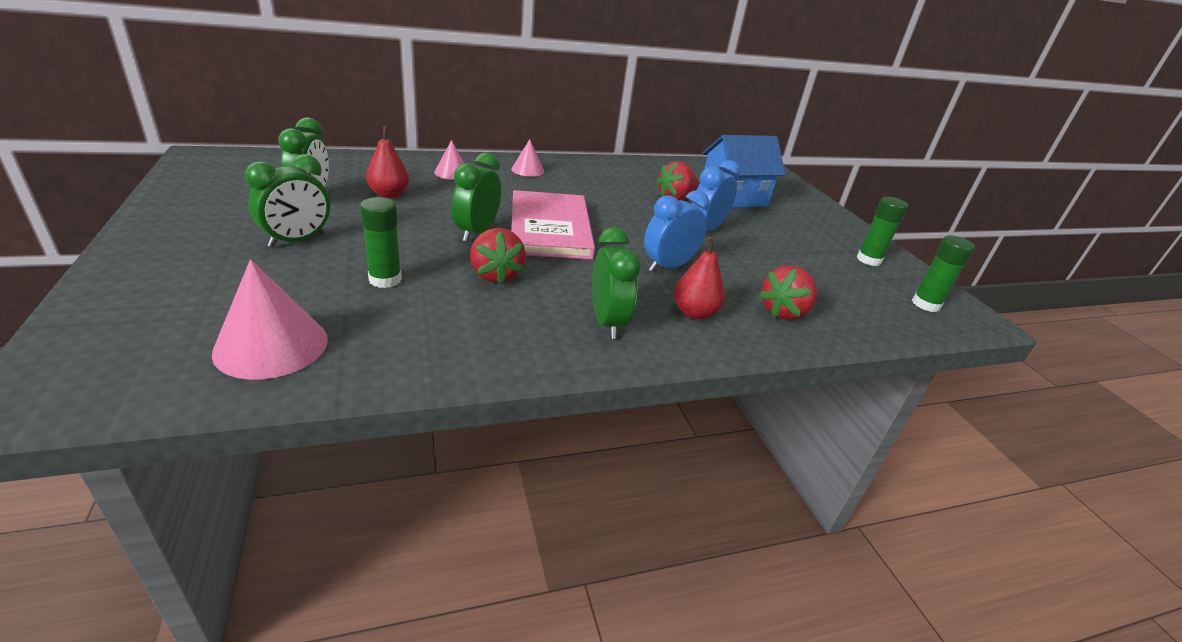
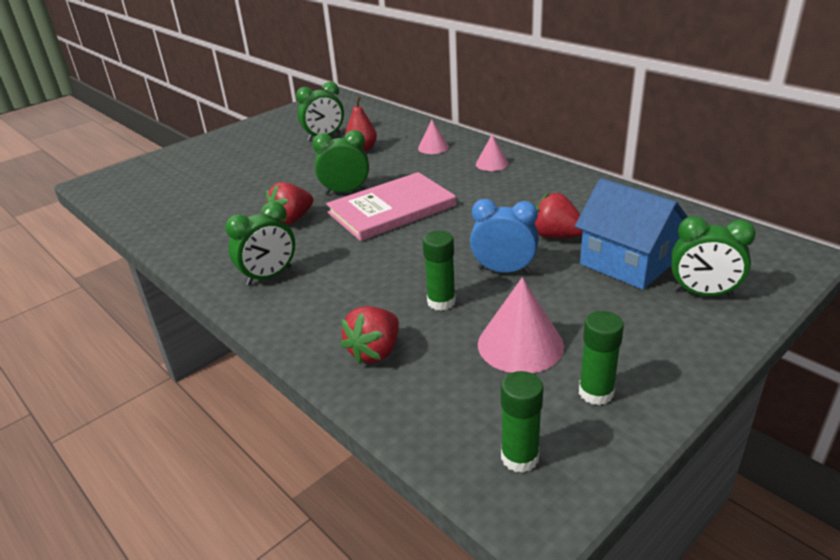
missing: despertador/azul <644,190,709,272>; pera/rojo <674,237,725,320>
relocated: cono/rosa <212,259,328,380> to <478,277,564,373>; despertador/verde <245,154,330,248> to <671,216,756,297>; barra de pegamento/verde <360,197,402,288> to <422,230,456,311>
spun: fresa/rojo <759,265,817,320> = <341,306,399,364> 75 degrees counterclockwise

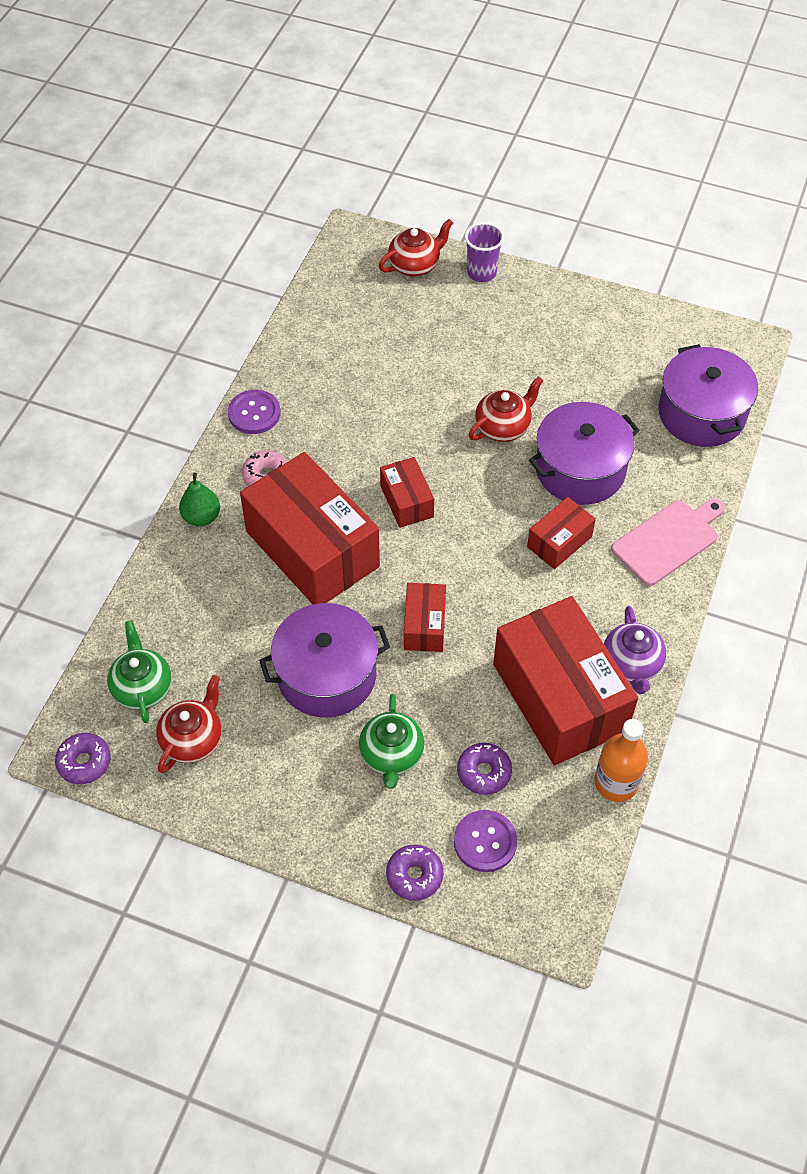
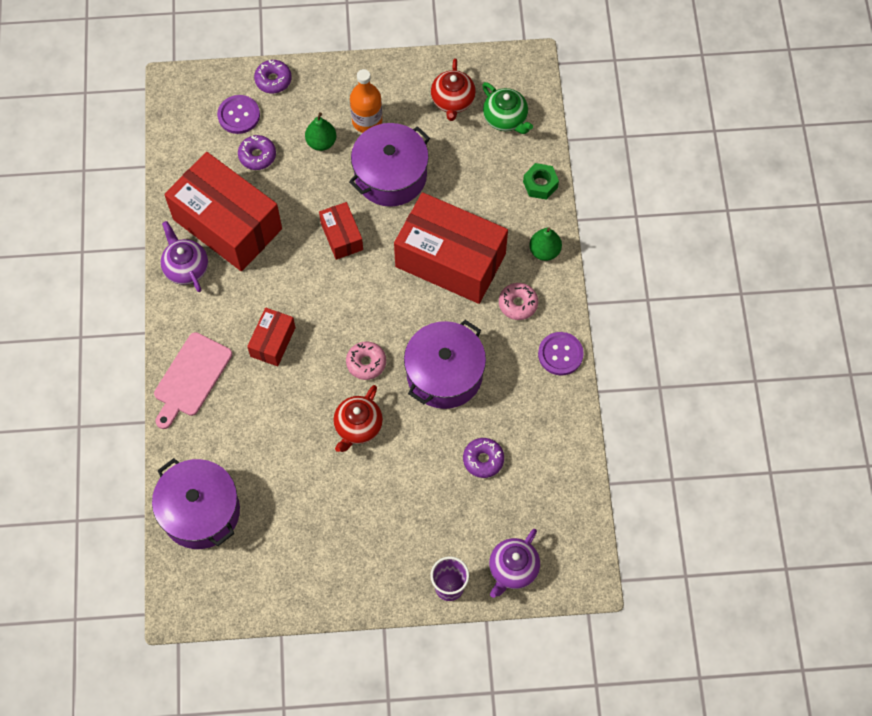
missing: caja/rojo <380,457,434,528>
appeared: rosquilla/rosa <346,341,386,380>; tuerca/verde <523,163,559,200>
relocated: rosquilla/morado <55,733,111,784> to <463,438,504,478>; olla/morado <529,402,640,505> to <404,320,486,409>; botella/naranja <595,719,648,802> to <350,69,382,133>
exchanged: tetera/verde <359,694,424,789> to pera/verde <305,112,336,151>
colour: tetera/rojo <379,219,453,276> to tetera/morado <489,529,540,598>

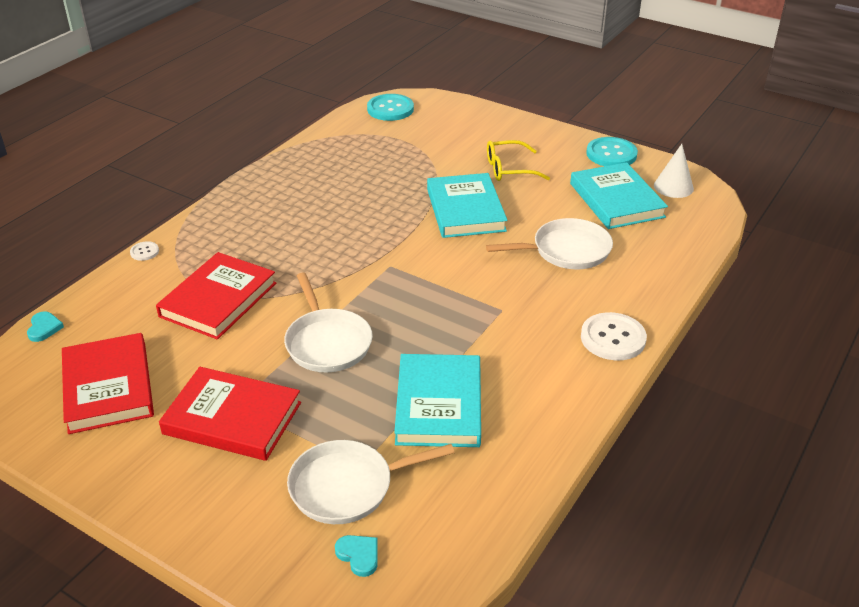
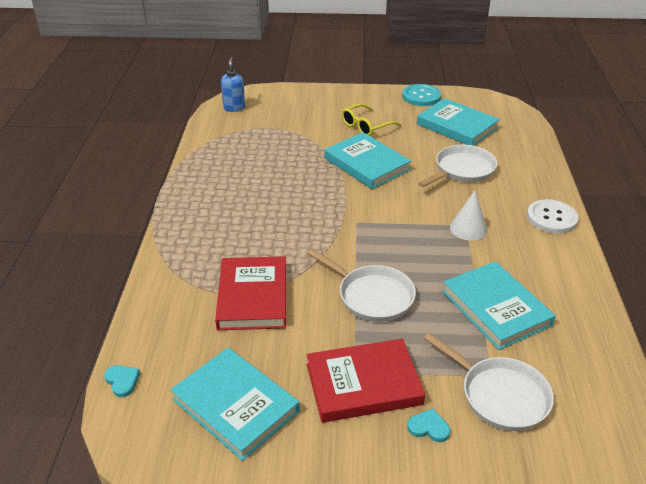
missing: botón/blanco <130,241,159,261>
relocated: corazón/turquesa <335,535,378,577> to <407,409,450,442>; cono/blanco <654,144,694,198> to <450,191,488,241>
exchanged: botón/turquesa <367,94,414,121> to dispensador de jabón/azul <221,57,245,112>
colour: libro/rojo <62,333,154,434> to libro/turquesa <170,348,300,461>
spun: sartén/blanco <287,440,455,524> = <424,333,554,431> 90 degrees counterclockwise

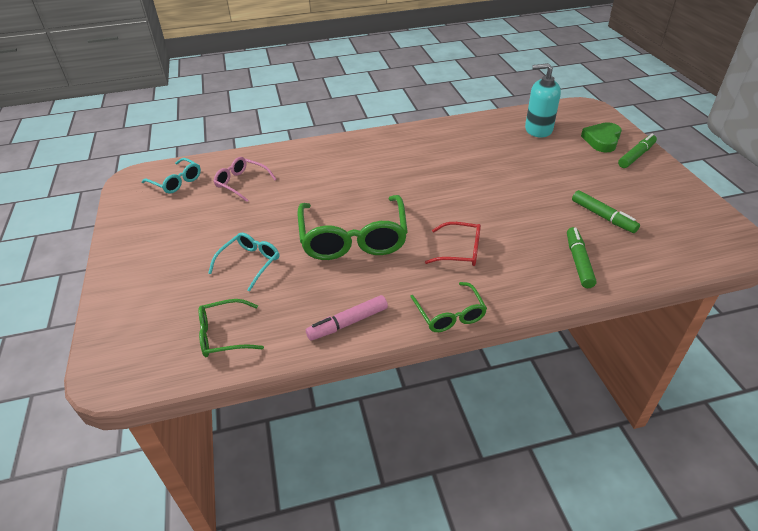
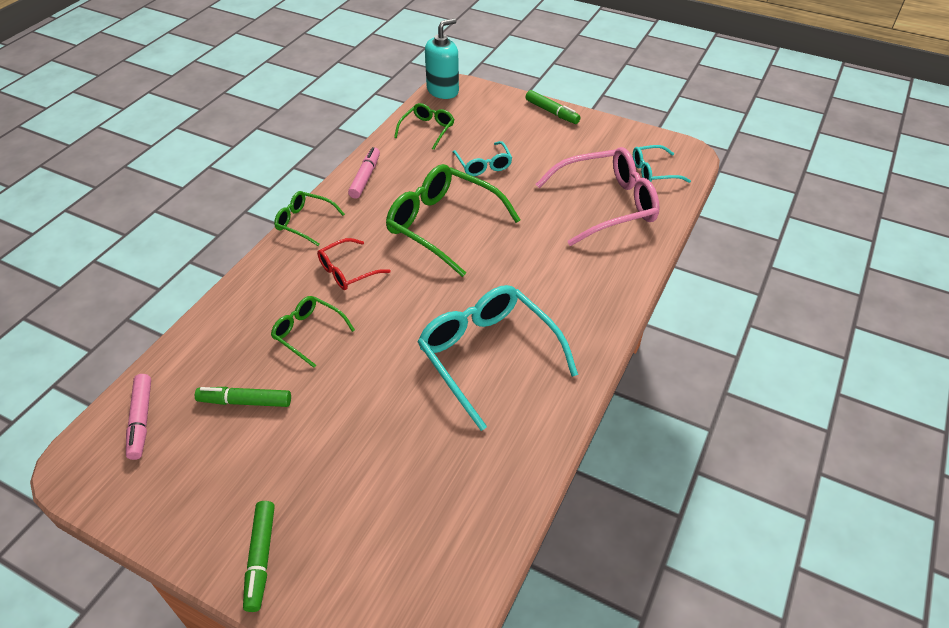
missing: corazón/verde <581,122,622,152>
appeared: rotulador/rosa <126,374,151,460>; gafas/verde <271,296,355,368>; gafas/turquesa <417,285,578,431>
relocated: dispensador de jabón/turquesa <525,63,561,137> to <425,18,459,99>; rotulador/verde <567,227,597,288> to <526,90,581,124>
size: gafas/rosa <213,157,276,202> = <536,147,660,246> x1.90

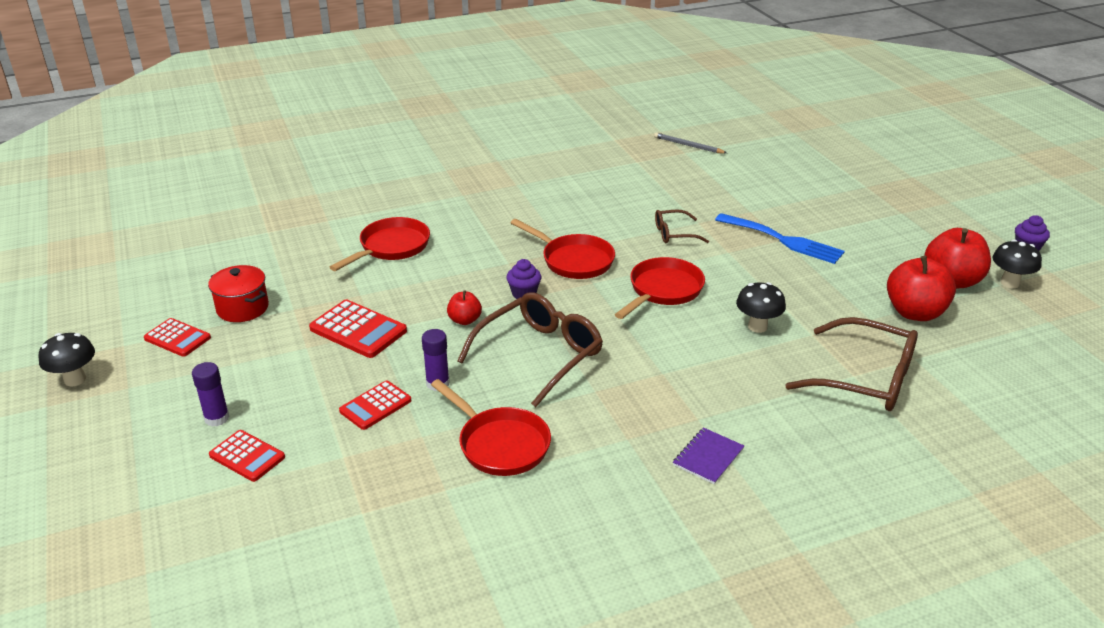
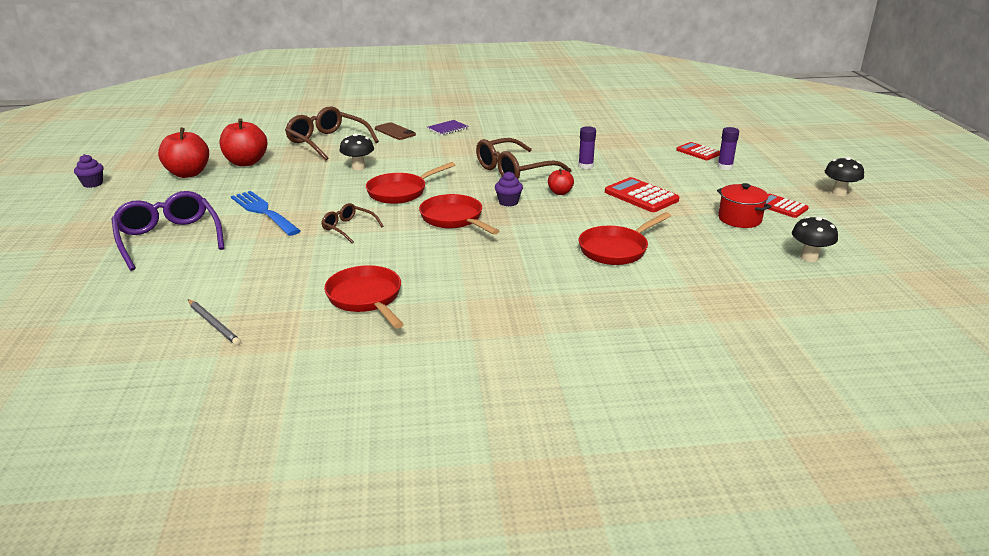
missing: calculadora/rojo <339,380,411,430>
appeared: gafas/morado <111,191,224,271>; móvil/marrón <375,122,416,140>
relocated: sartén/rojo <431,379,551,476> to <324,265,404,329>; seta/negro <992,240,1042,288> to <792,216,838,262>
spun: gafas/marrón <655,210,709,243> = <321,203,384,243> 150 degrees counterclockwise

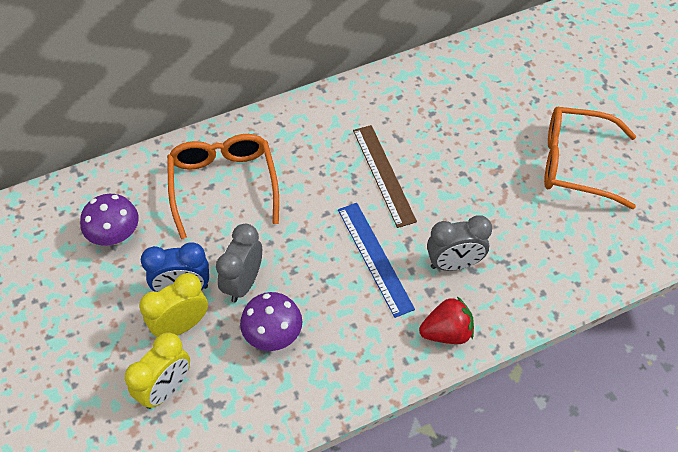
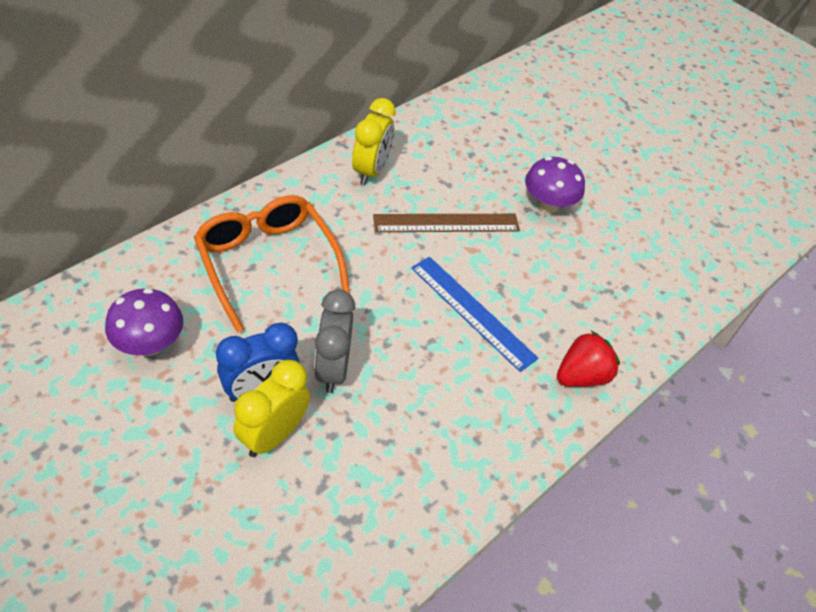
missing: despertador/gris <427,216,492,271>; gafas/naranja <544,107,636,209>
relocated: despertador/amarillo <125,333,190,409> to <352,98,396,185>; seta/morado <240,292,302,351> to <525,157,585,213>
spun: regla/marrón <353,125,417,228> = <373,214,520,232> 60 degrees counterclockwise

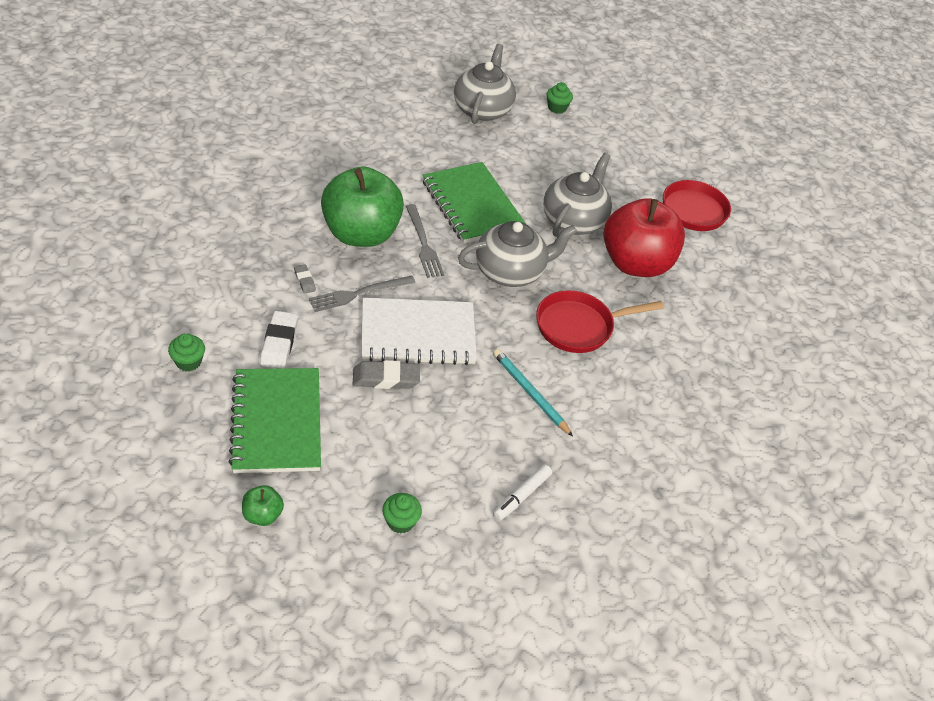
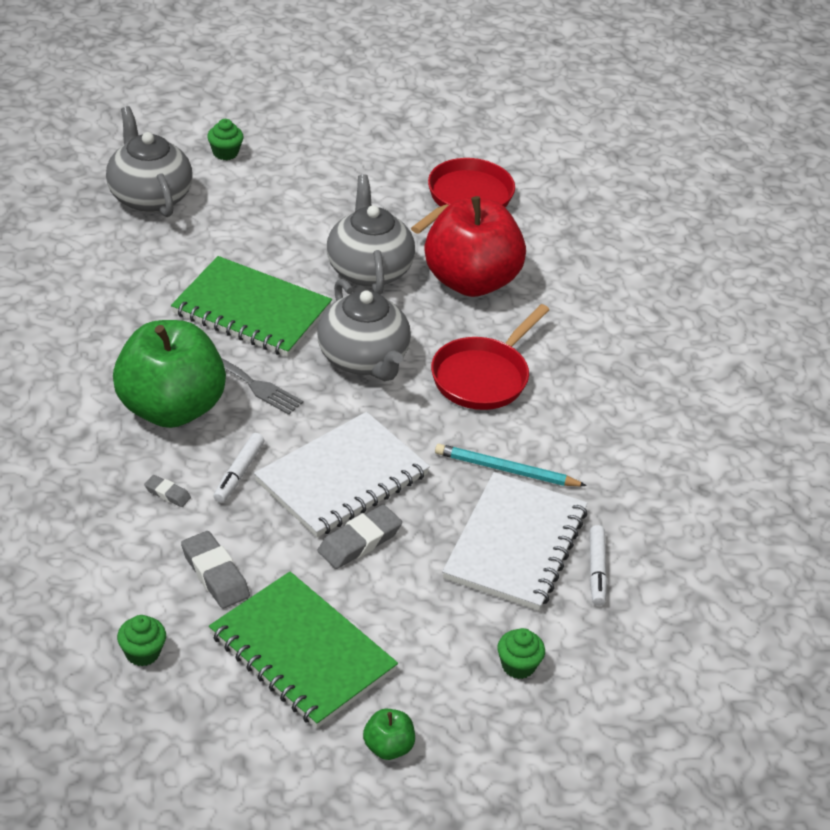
appeared: cuaderno/blanco <442,472,588,611>
exchanged: tenedor/gris <309,275,416,312> to rotulador/blanco <213,433,264,503>
colour: goma de borrar/blanco <260,311,298,369> to goma de borrar/gris <181,531,250,608>
spun: tetera/gris <458,221,577,287> = <317,279,411,381> 120 degrees clockwise

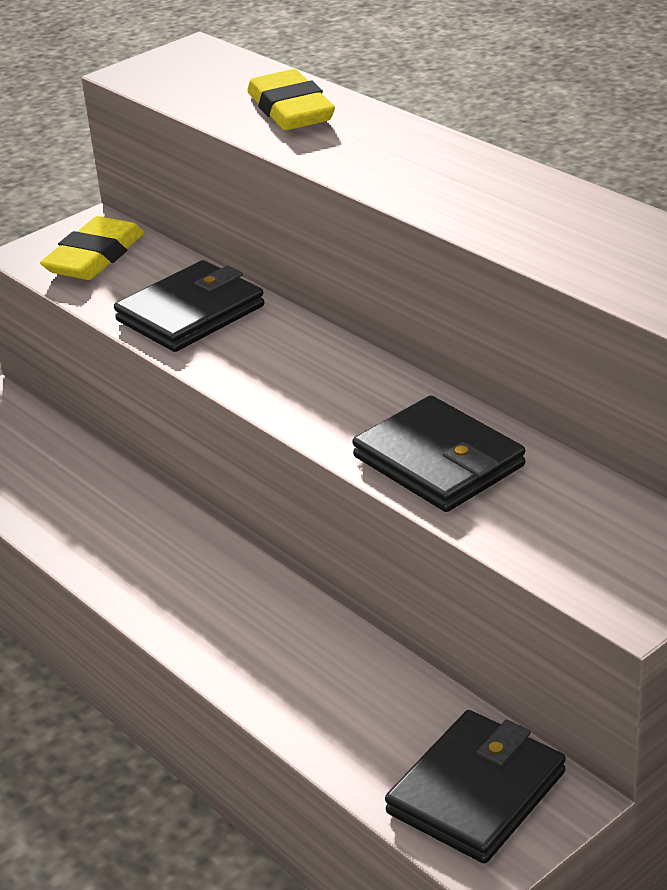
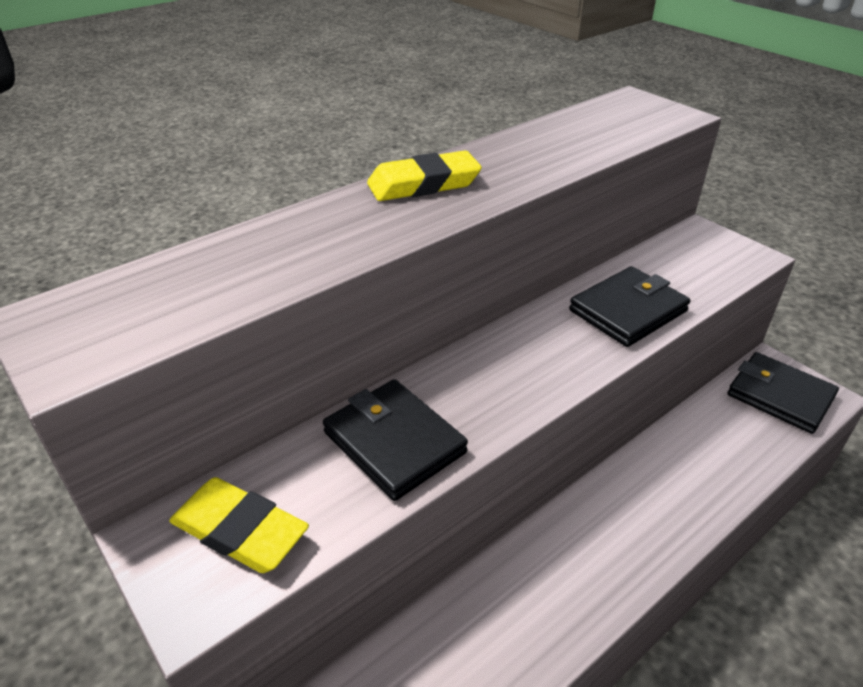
relocated: goma de borrar/amarillo <247,69,335,130> to <367,150,482,201>

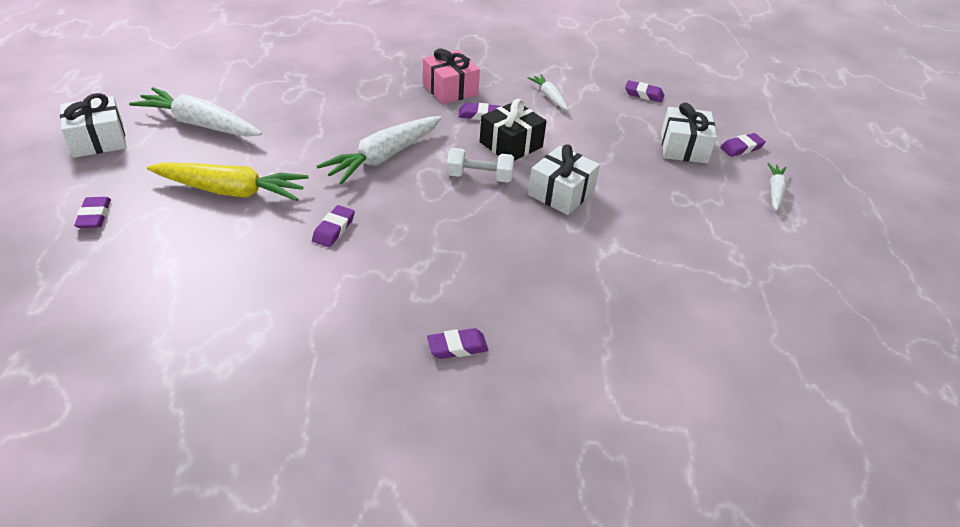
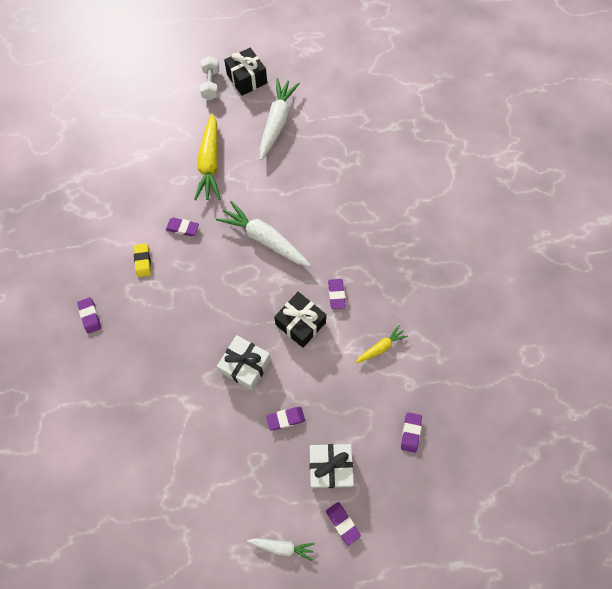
missing: regalo/rosa <423,48,480,104>
appeared: goma de borrar/amarillo <134,243,151,277>
relocated: goma de borrar/morado <74,197,111,228> to <266,407,305,430>; mancuerna/blanco <447,148,514,182> to <200,56,219,100>
colour: regalo/blanco <60,93,126,158> to regalo/negro <224,48,267,96>; zanahoria/blanco <528,74,569,110> to zanahoria/amarillo <355,325,408,363>

